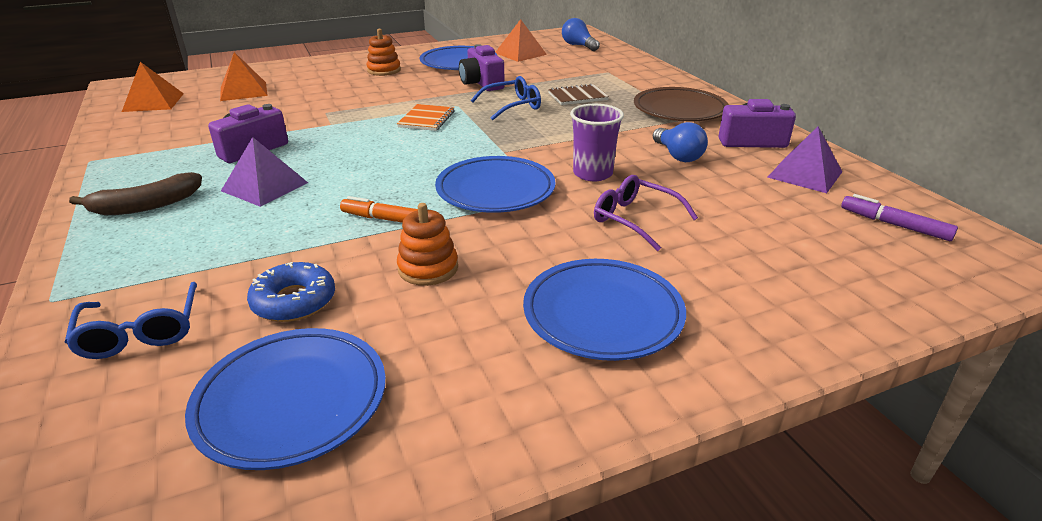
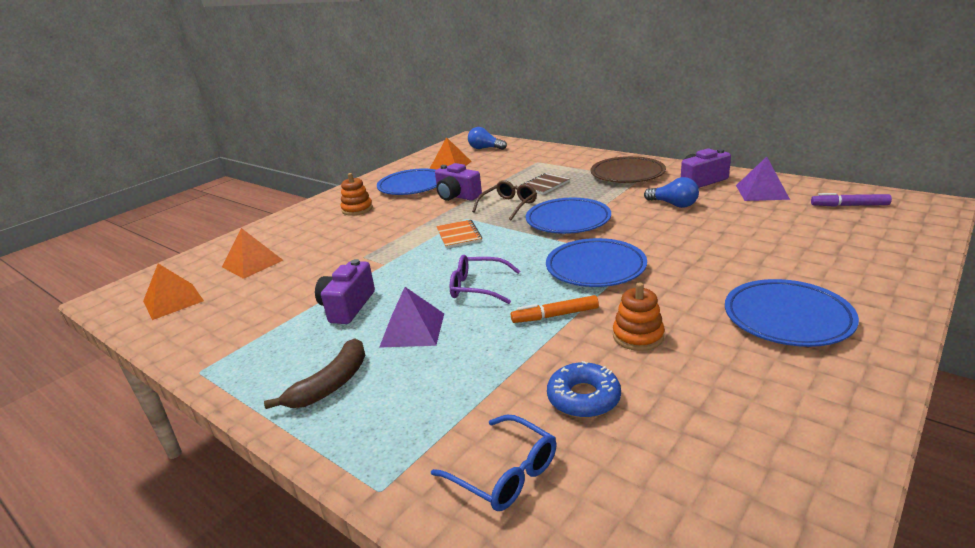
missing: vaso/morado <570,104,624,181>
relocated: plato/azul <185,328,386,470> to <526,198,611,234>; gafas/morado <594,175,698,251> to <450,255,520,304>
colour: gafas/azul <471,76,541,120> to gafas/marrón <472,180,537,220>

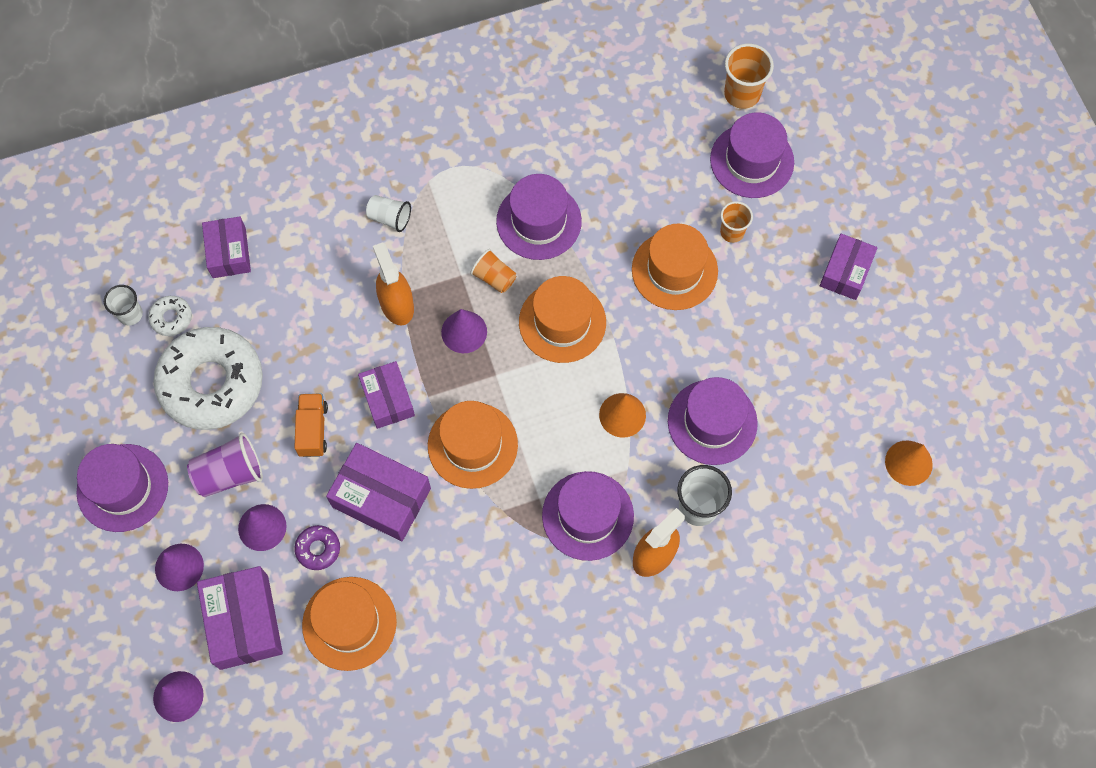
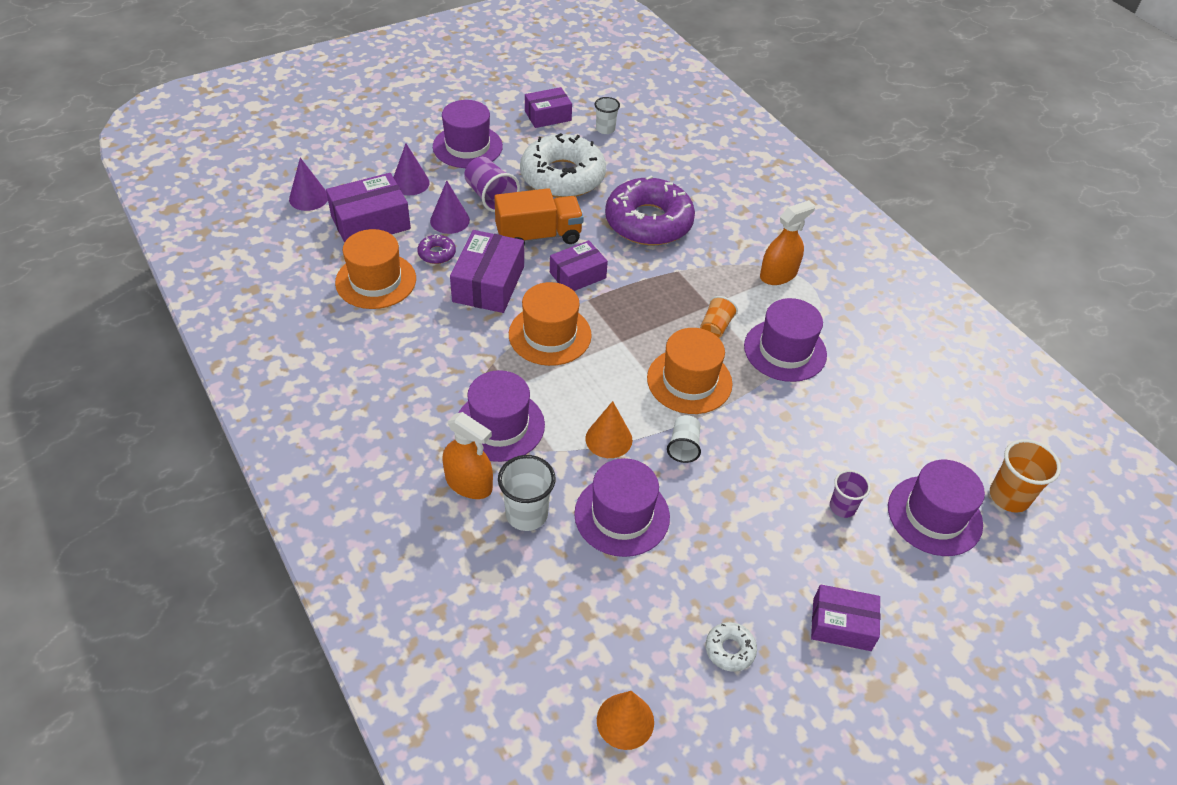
missing: cono/morado <441,309,487,353>; sombrero/naranja <632,224,718,310>
appeared: rosquilla/morado <605,175,695,245>
relocated: rosquilla/blanco <148,296,192,336> to <706,622,757,672>; caja/morado <202,216,251,278> to <525,87,572,128>; vaso/blanco <366,195,411,232> to <667,415,701,463>; pulverizador/naranja <373,242,414,325> to <760,200,815,285>
colour: vaso/naranja <720,201,753,243> to vaso/morado <830,470,871,518>
size: camión/naranja <294,393,328,457> = <495,188,584,244> x1.61

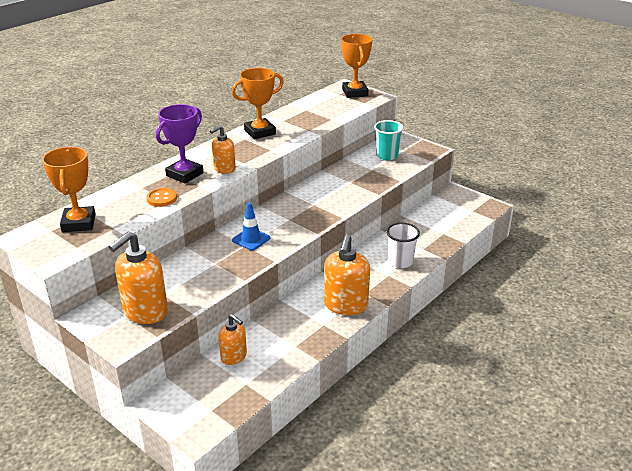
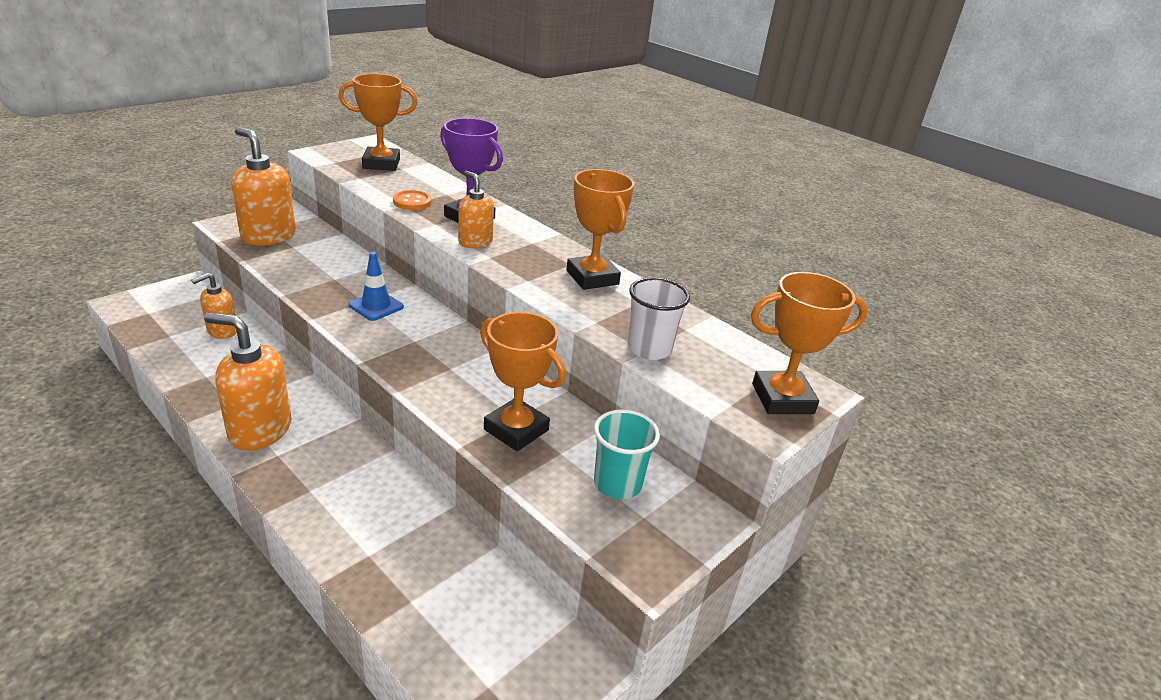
appeared: trofeo/naranja <480,312,566,451>
relocated: vaso/blanco <386,223,420,268> to <628,277,690,360>

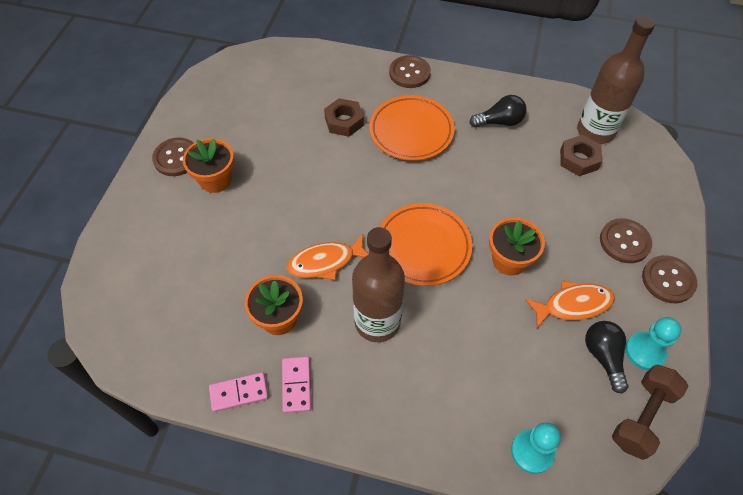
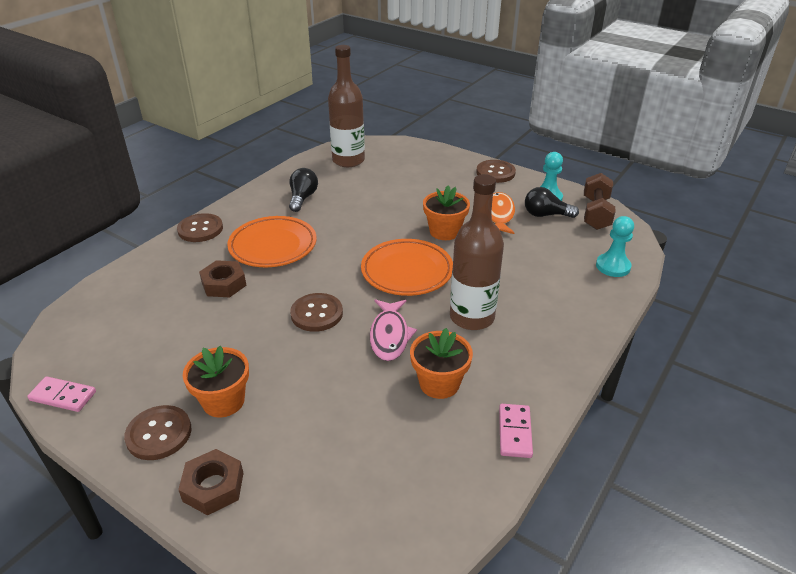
relocated: ficha de dominó/rosa <282,356,311,413> to <27,376,96,412>; tuerca/marrón <560,135,602,176> to <178,449,243,515>; botón/marrón <600,218,652,263> to <290,293,343,332>
colour: pez/naranja <287,234,369,280> to pez/rosa <370,299,417,361>
spun: mancuerna/marrón <612,364,688,460> = <584,173,616,230> 45 degrees clockwise

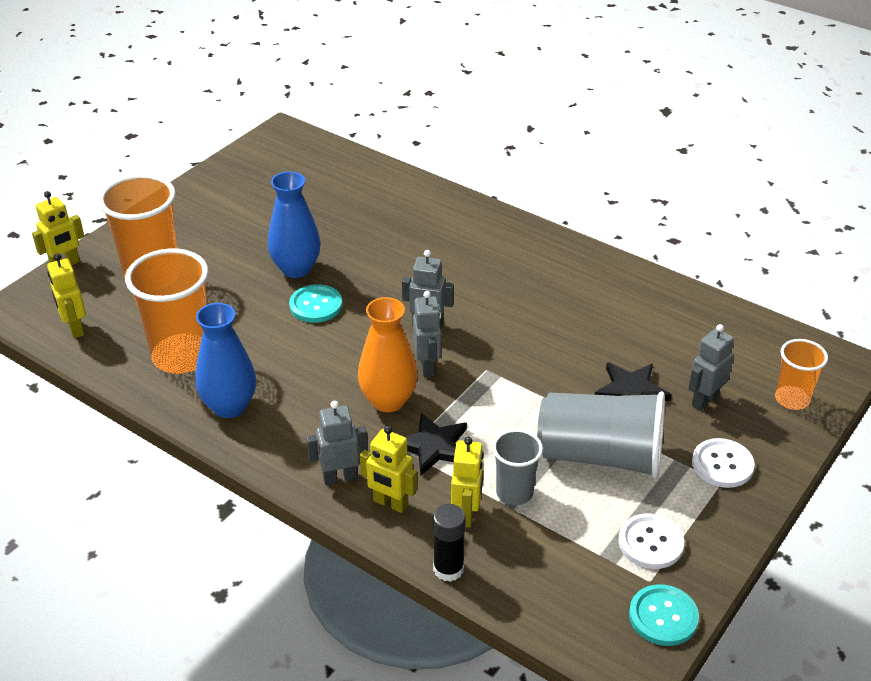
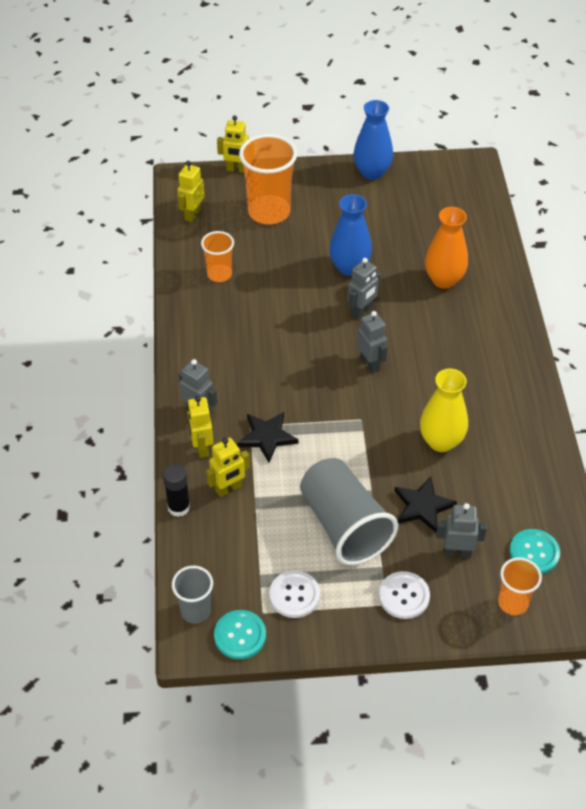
appeared: florero/amarillo <420,369,468,452>
relocated: florero/azul <195,303,256,418> to <354,100,393,180>; botón/turquesa <289,284,342,323> to <509,529,560,574>; florero/naranja <358,297,418,412> to <425,207,468,289>; robot/gris <413,291,442,377> to <348,258,380,319>; vaso/gris <492,429,543,505> to <172,566,213,624>
size: vaso/naranja <125,248,209,374> = <201,231,234,282> x0.56

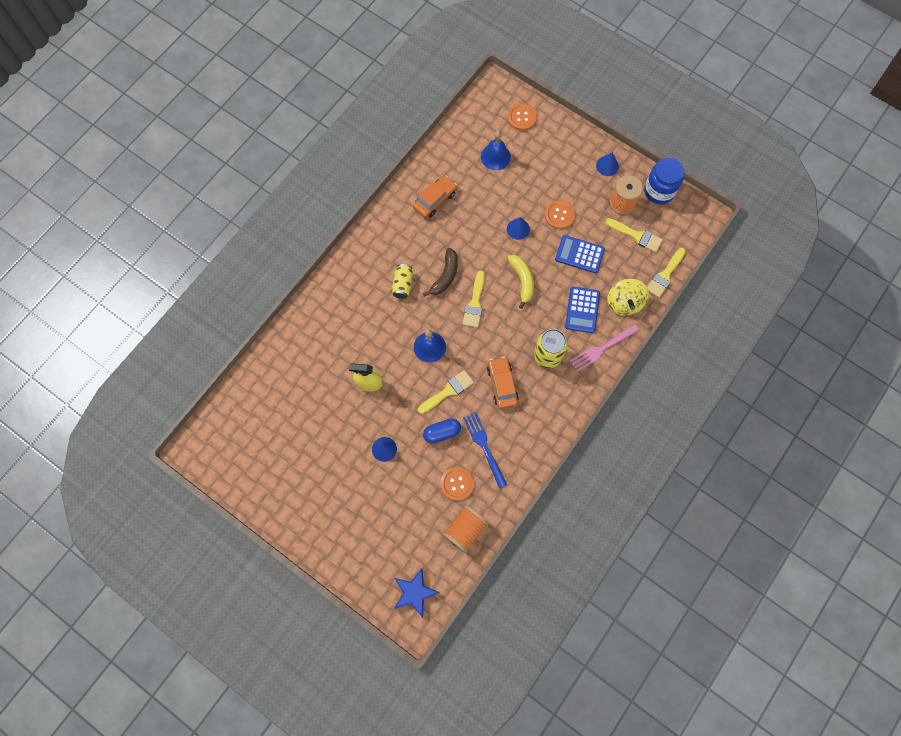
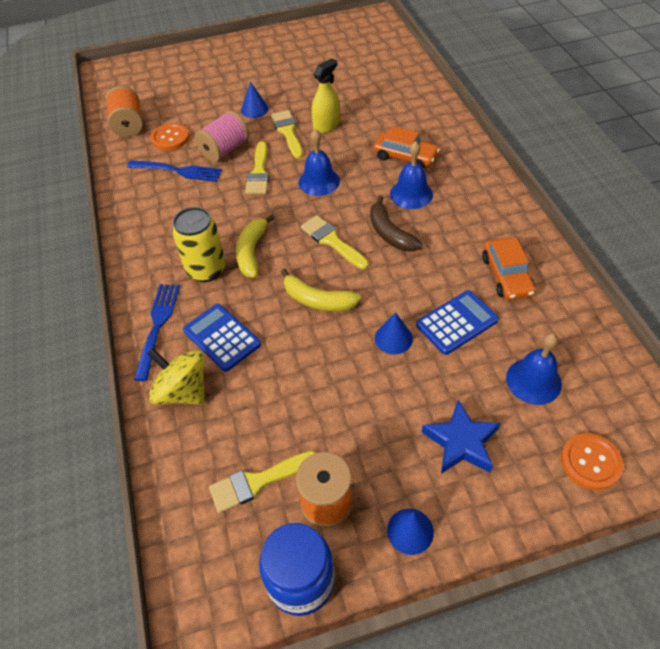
missing: botón/naranja <545,200,575,229>
appeared: plátano/amarillo <236,214,275,278>
relocated: estrella/azul <394,569,440,618> to <422,400,500,474>; coche/naranja <487,356,519,409> to <373,126,440,168>; calculadora/azul <555,235,605,273> to <416,290,499,355>; pincel/amarillo <647,248,686,298> to <271,110,303,159>
exchanged: lata/amarillo <392,264,413,299> to campana/azul <390,141,433,209>; cápsula/azul <423,418,461,444> to carrete/rosa <195,110,249,162>
colour: tenedor/rosa <570,324,639,372> to tenedor/azul <134,284,180,381>

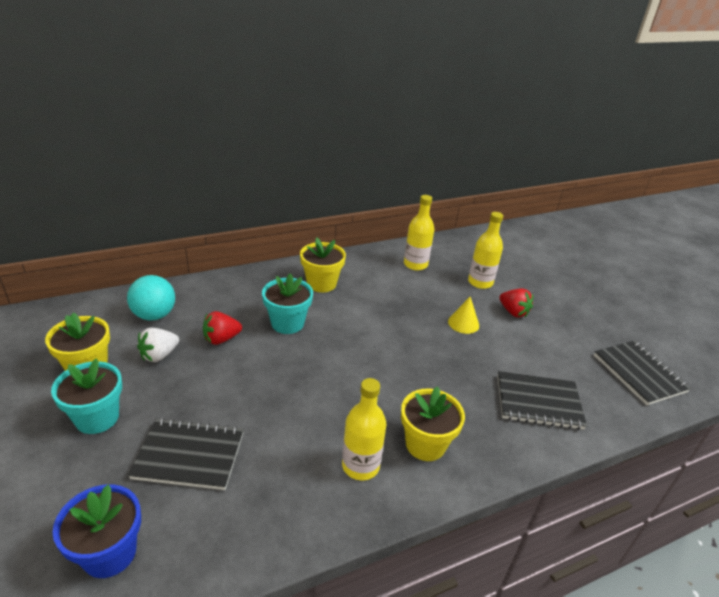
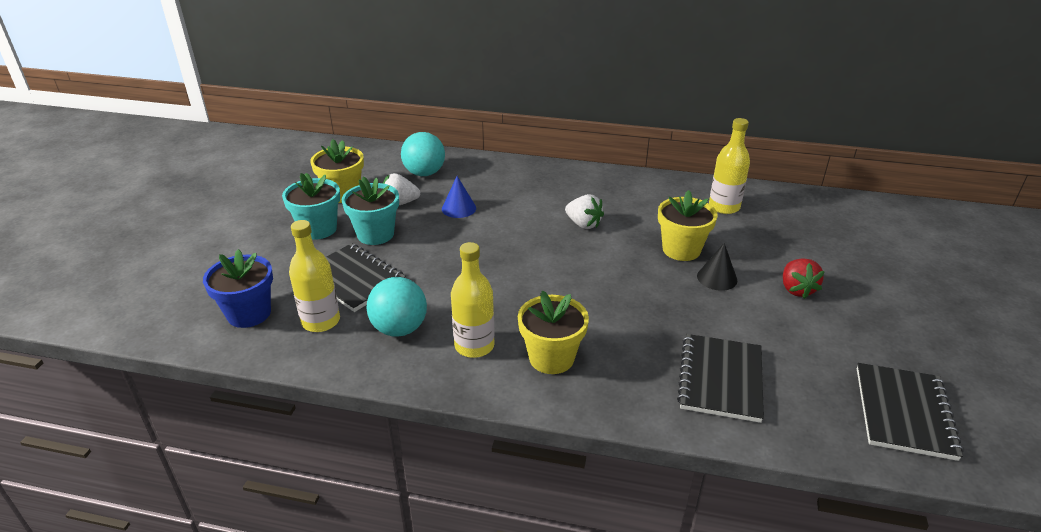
appeared: pelota/turquesa <366,277,427,336>; fresa/blanco <565,194,604,229>
relocated: maceta/turquesa <262,273,313,334> to <342,176,399,245>; maceta/amarillo <300,238,346,292> to <658,190,718,261>; botella/amarillo <468,212,503,289> to <289,220,340,332>
exchanged: fresa/rojo <203,311,242,345> to cono/azul <442,176,476,218>
colour: cono/amarillo <448,296,479,334> to cono/negro <697,243,737,291>
spun: cuaderno/negro <497,371,587,430> = <677,334,764,423> 60 degrees clockwise

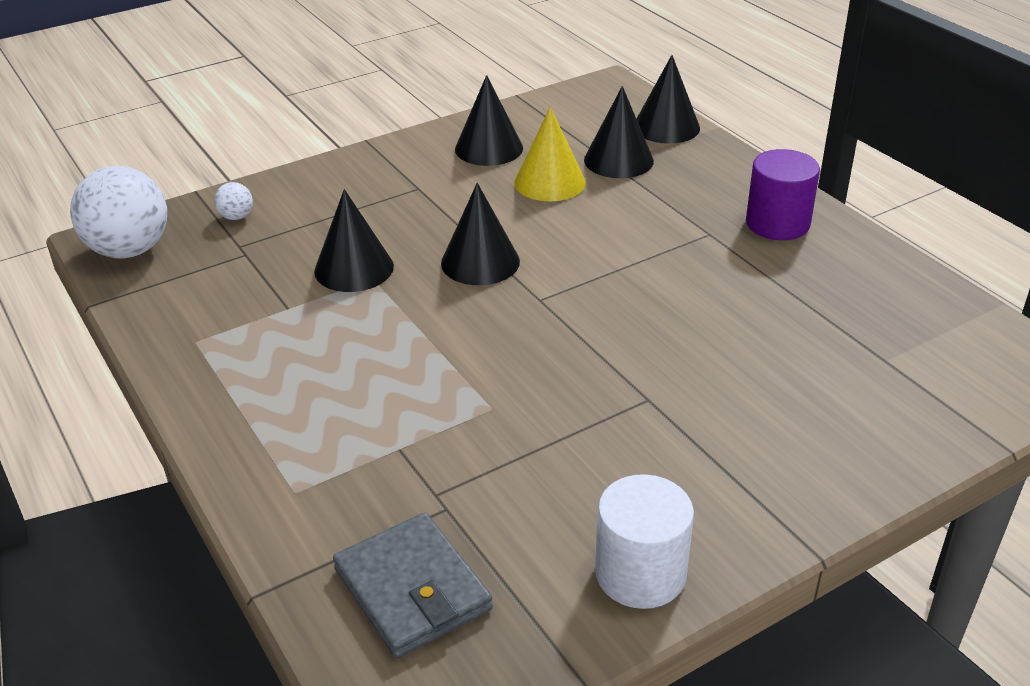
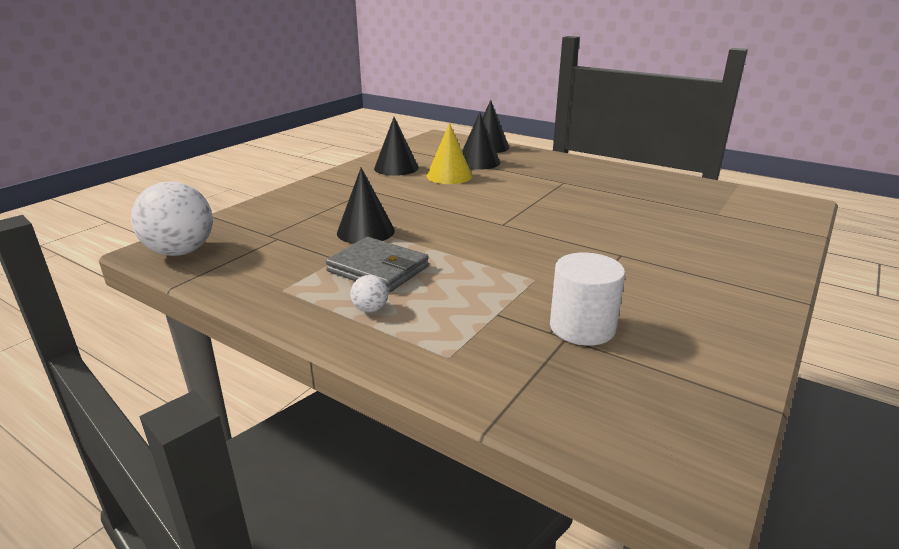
missing: cono/negro <441,183,520,285>; cilindro/morado <746,149,820,240>
relocated: pelota/blanco <214,182,253,220> to <351,275,388,312>; cartera/gris <333,513,493,659> to <326,237,429,293>; cilindro/blanco <595,474,694,609> to <550,253,625,346>

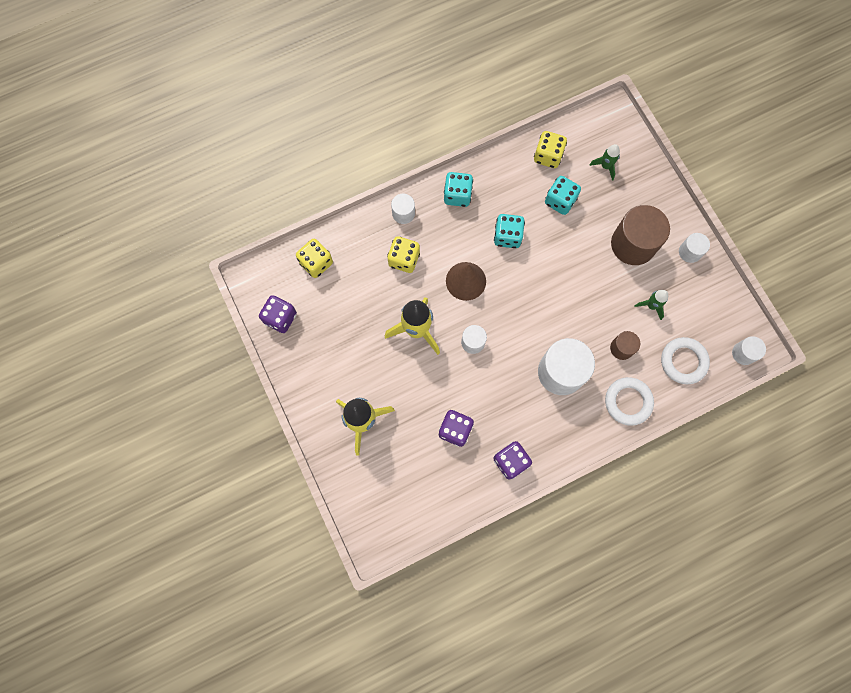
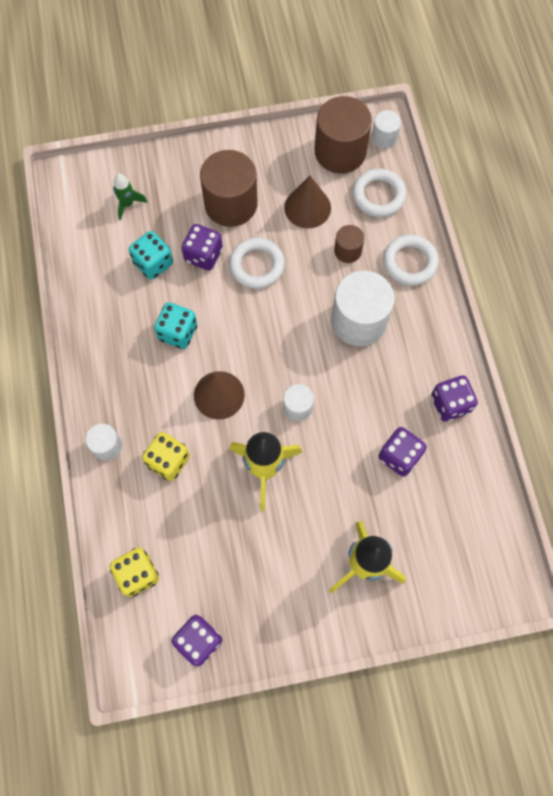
missing: dado/turquesa <444,172,473,207>; dado/amarillo <534,131,567,168>; cilindro/blanco <679,233,710,263>
appeared: dado/morado <182,224,223,271>; anillo/blanco <229,238,285,289>; cilindro/marrón <314,96,372,174>
exchanged: cohete/verde <635,290,668,320> to cono/marrón <284,176,331,228>

